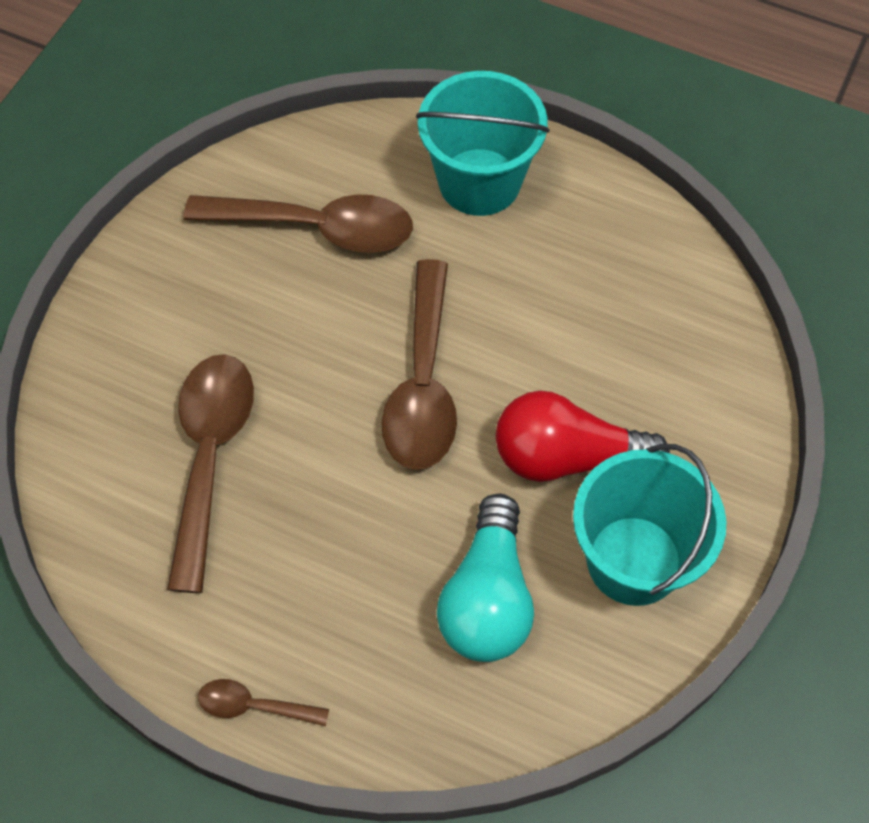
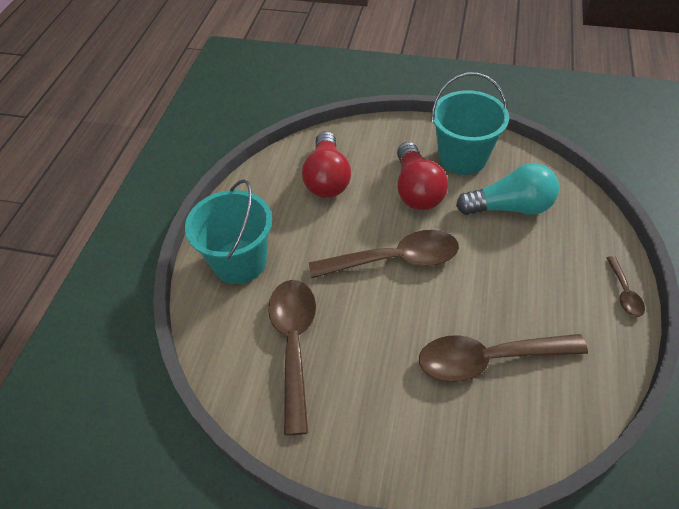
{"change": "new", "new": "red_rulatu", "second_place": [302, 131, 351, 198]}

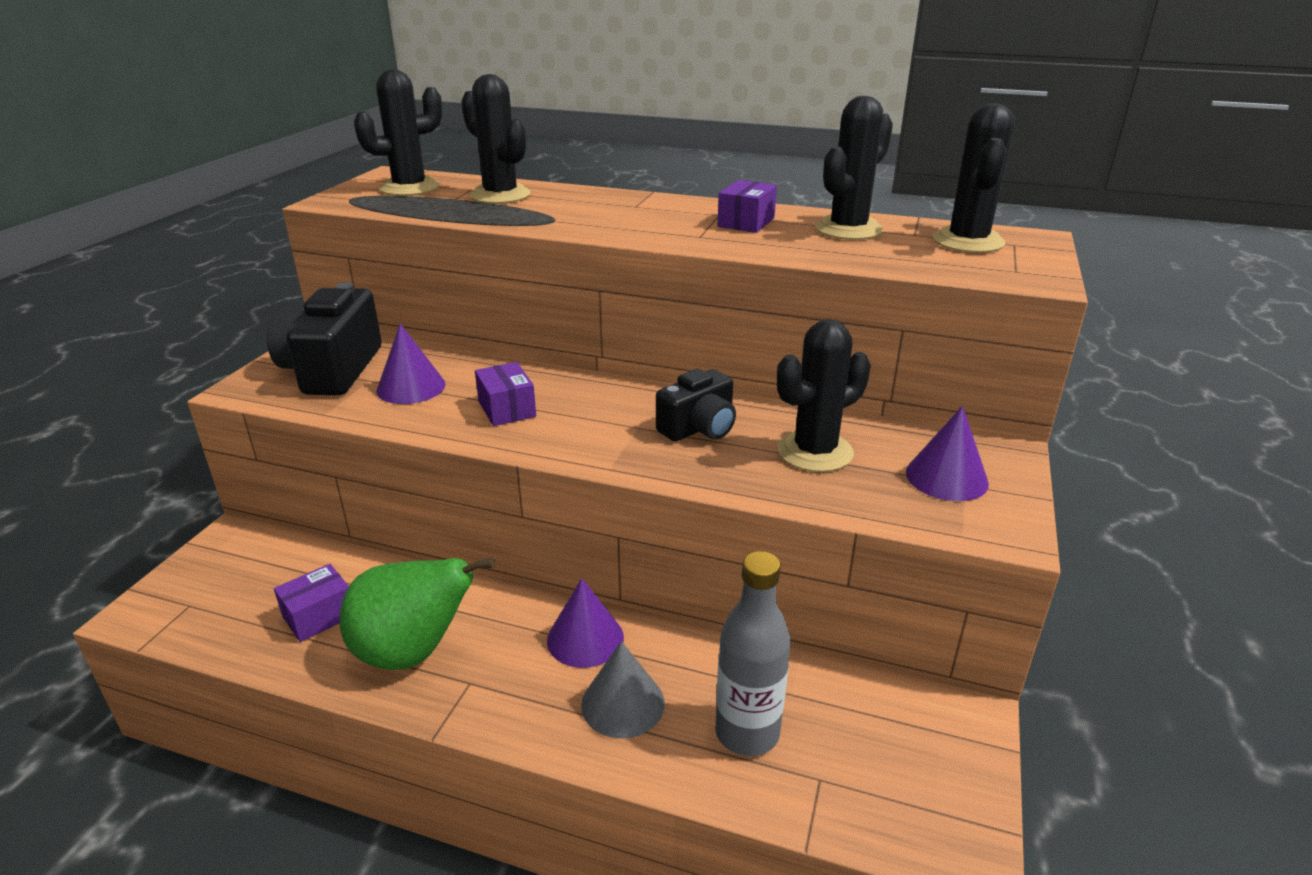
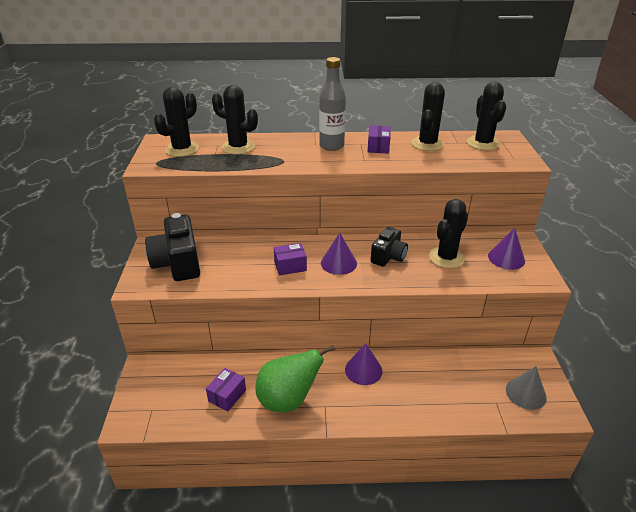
{"change": "shifted", "old": "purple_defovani", "first_place": [376, 323, 446, 404], "second_place": [321, 233, 357, 275]}
{"change": "shifted", "old": "grey_defovani", "first_place": [581, 641, 665, 738], "second_place": [506, 366, 547, 410]}
{"change": "shifted", "old": "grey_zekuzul", "first_place": [715, 551, 791, 756], "second_place": [319, 57, 346, 151]}
{"change": "rotated", "old": "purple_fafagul", "first_place": [475, 362, 536, 426], "second_place": [274, 243, 307, 276], "degrees": -60}

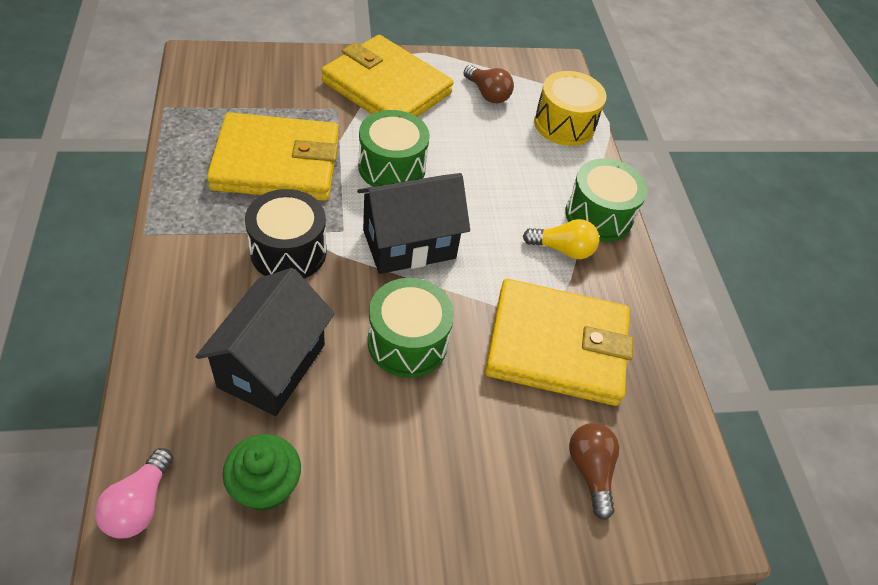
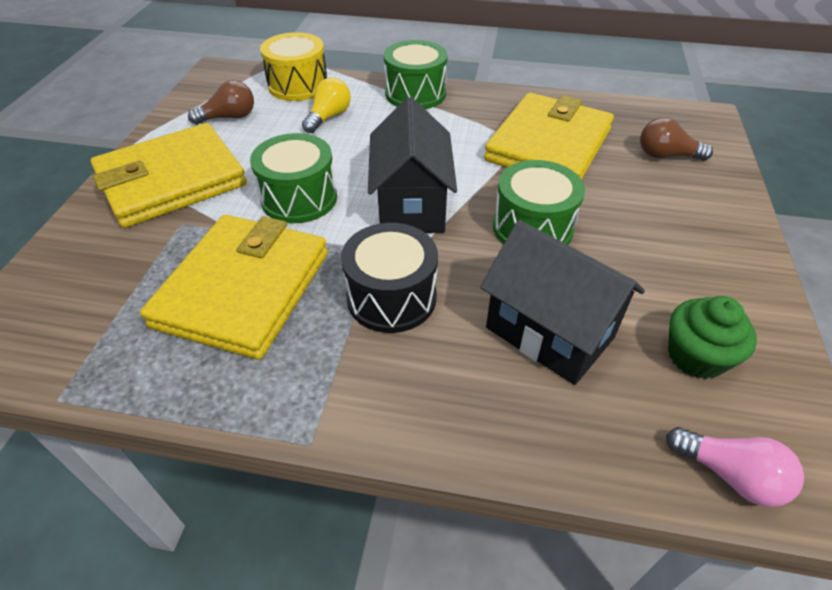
{"change": "shifted", "old": "yellow_rulatu", "first_place": [523, 219, 599, 259], "second_place": [302, 77, 351, 133]}

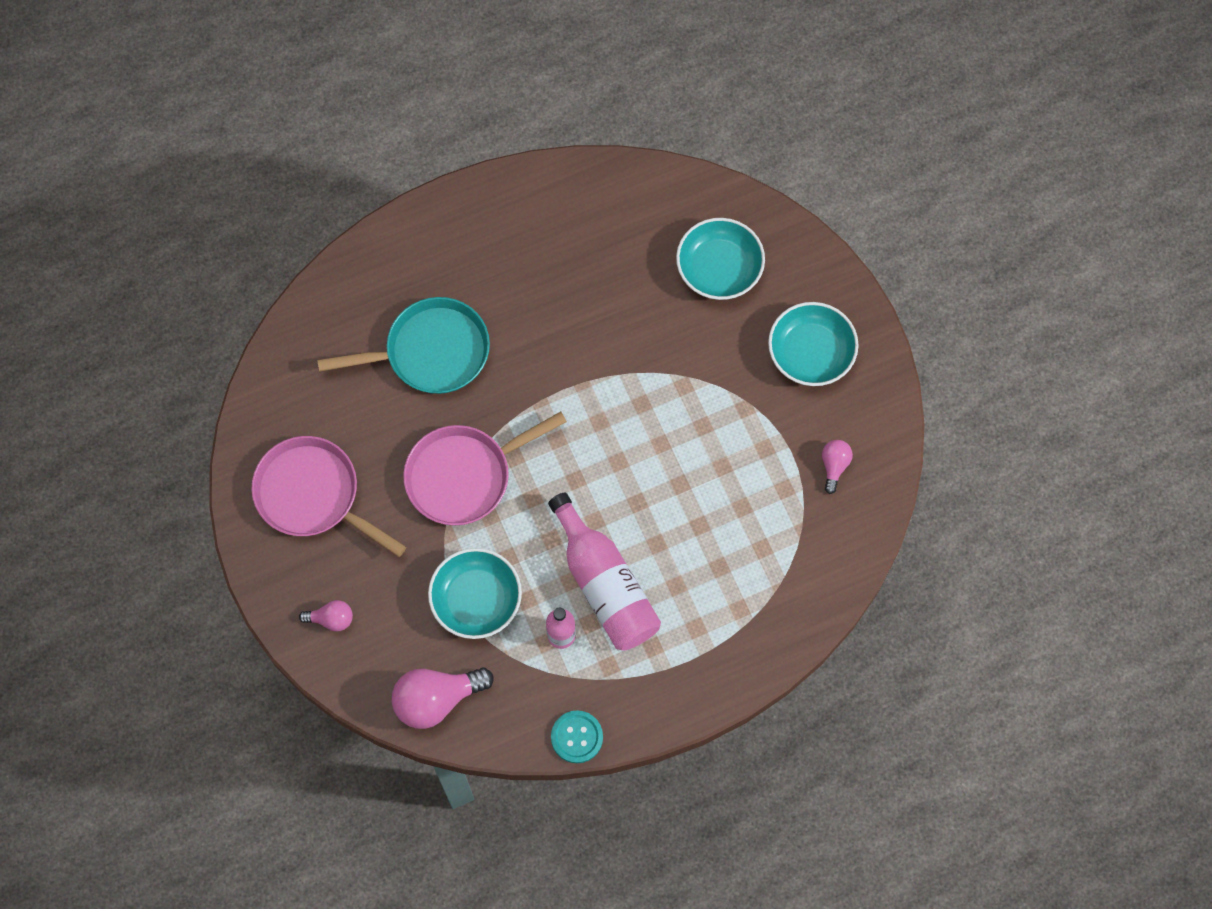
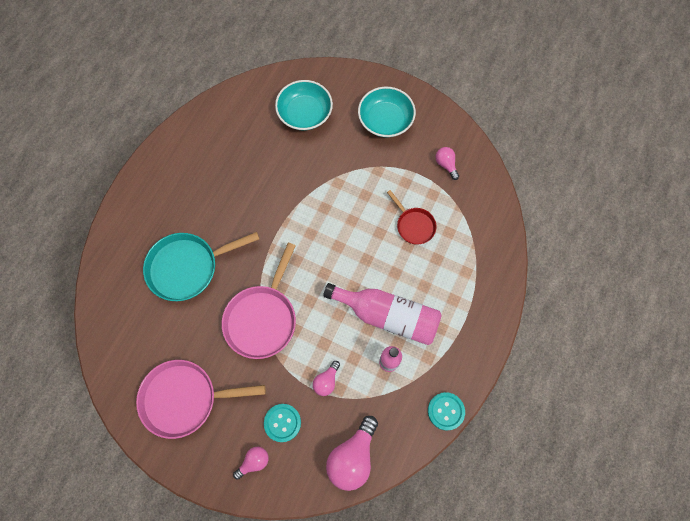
{"change": "new", "new": "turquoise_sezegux", "second_place": [264, 404, 301, 442]}
{"change": "new", "new": "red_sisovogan", "second_place": [387, 190, 437, 245]}
{"change": "swapped", "old": "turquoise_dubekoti", "new": "pink_rulatu", "first_place": [428, 548, 522, 639], "second_place": [313, 361, 340, 396]}
{"change": "rotated", "old": "turquoise_sisovogan", "first_place": [317, 297, 490, 394], "second_place": [143, 232, 259, 301], "degrees": -150}

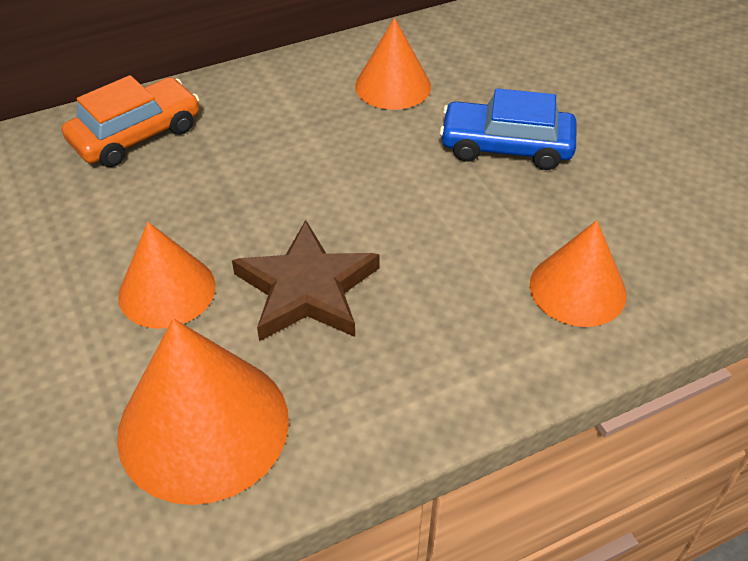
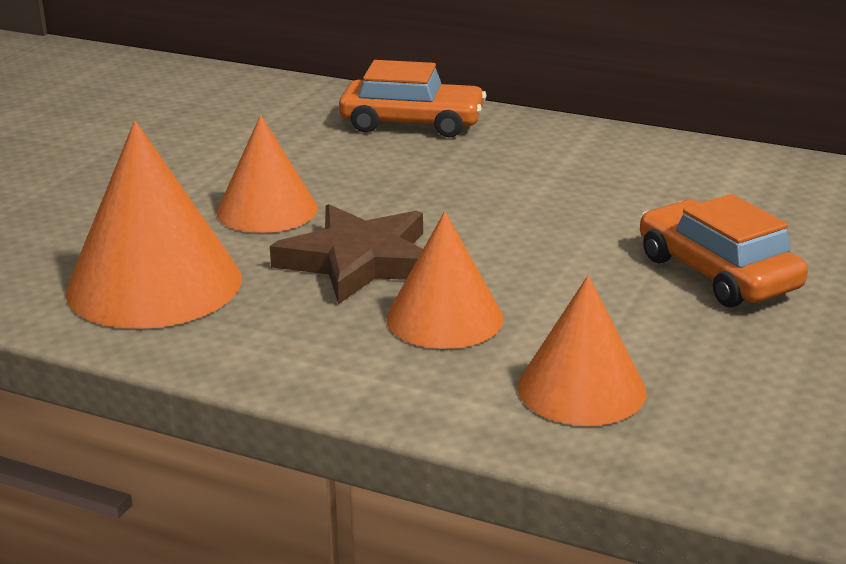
{"change": "shifted", "old": "orange_defovani", "first_place": [355, 18, 431, 110], "second_place": [386, 211, 504, 349]}
{"change": "repainted", "old": "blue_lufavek", "new": "orange_lufavek", "first_place": [440, 88, 577, 170], "second_place": [640, 194, 808, 308]}

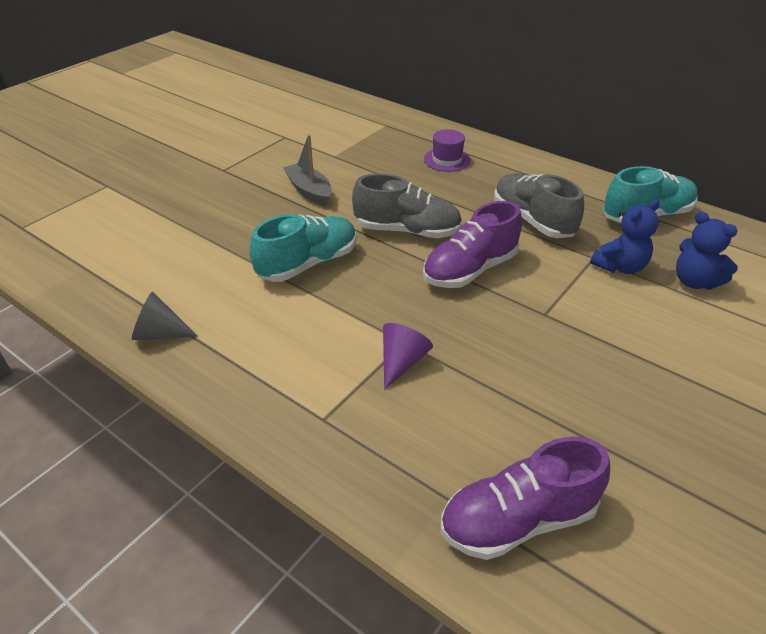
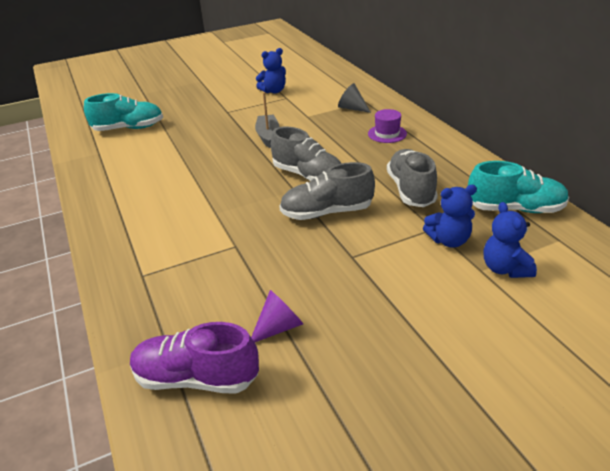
{"change": "new", "new": "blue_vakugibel", "second_place": [256, 48, 286, 93]}
{"change": "shifted", "old": "grey_defovani", "first_place": [132, 292, 198, 340], "second_place": [338, 83, 371, 113]}
{"change": "shifted", "old": "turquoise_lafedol", "first_place": [250, 214, 357, 282], "second_place": [84, 93, 163, 131]}
{"change": "shifted", "old": "purple_defovani", "first_place": [383, 323, 433, 390], "second_place": [251, 290, 303, 343]}
{"change": "repainted", "old": "purple_lafedol", "new": "grey_lafedol", "first_place": [423, 201, 522, 288], "second_place": [279, 162, 375, 220]}

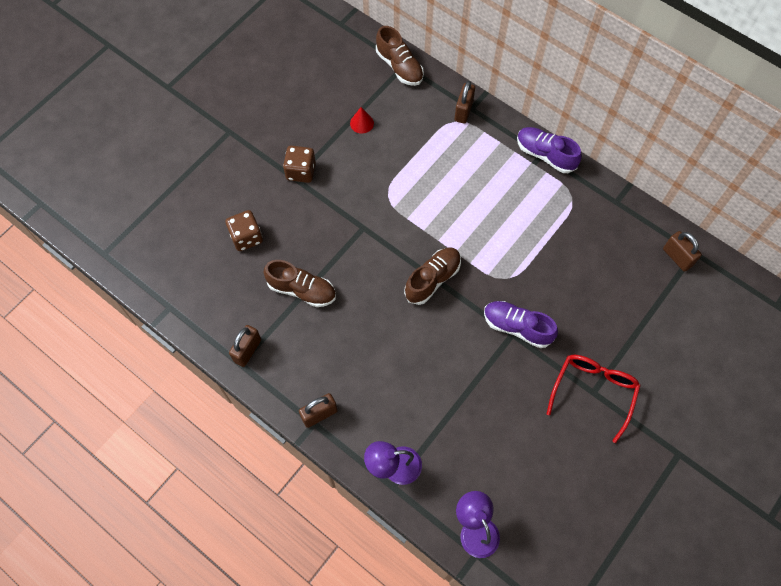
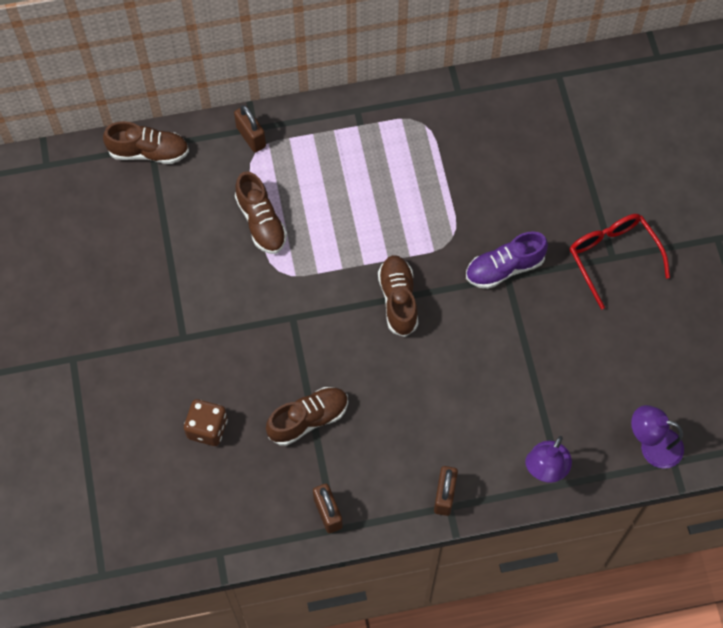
{"change": "gone", "old": "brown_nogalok", "first_place": [283, 146, 316, 183]}
{"change": "gone", "old": "red_defovani", "first_place": [350, 107, 374, 134]}
{"change": "gone", "old": "purple_lafedol", "first_place": [517, 127, 582, 173]}
{"change": "gone", "old": "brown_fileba", "first_place": [663, 231, 702, 272]}
{"change": "new", "new": "brown_lafedol", "second_place": [235, 171, 287, 254]}

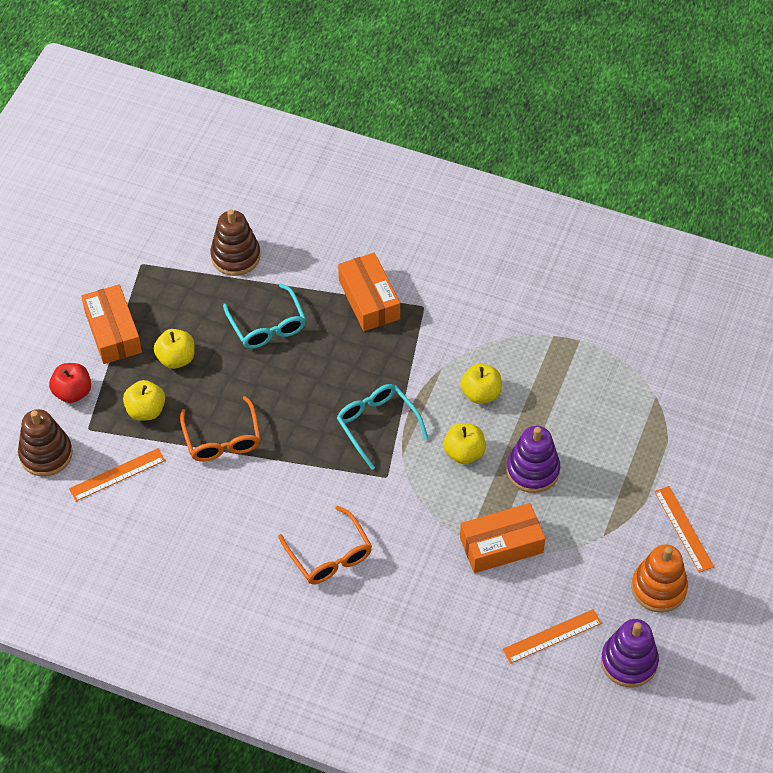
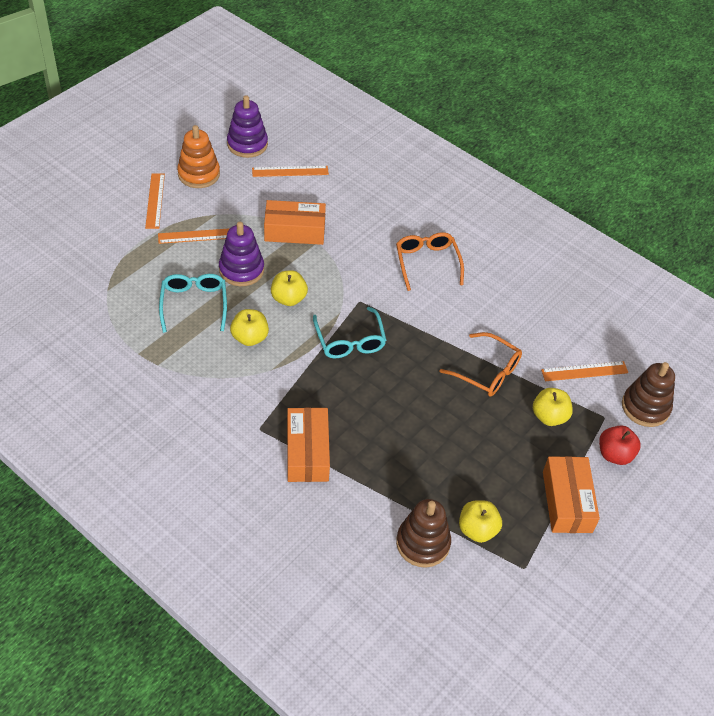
{"change": "new", "new": "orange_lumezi", "second_place": [158, 228, 230, 244]}
{"change": "shifted", "old": "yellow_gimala", "first_place": [154, 329, 195, 369], "second_place": [459, 500, 502, 543]}
{"change": "shifted", "old": "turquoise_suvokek", "first_place": [223, 284, 306, 349], "second_place": [159, 274, 227, 333]}
{"change": "rotated", "old": "orange_suvokek", "first_place": [180, 396, 261, 462], "second_place": [439, 332, 522, 397], "degrees": 120}

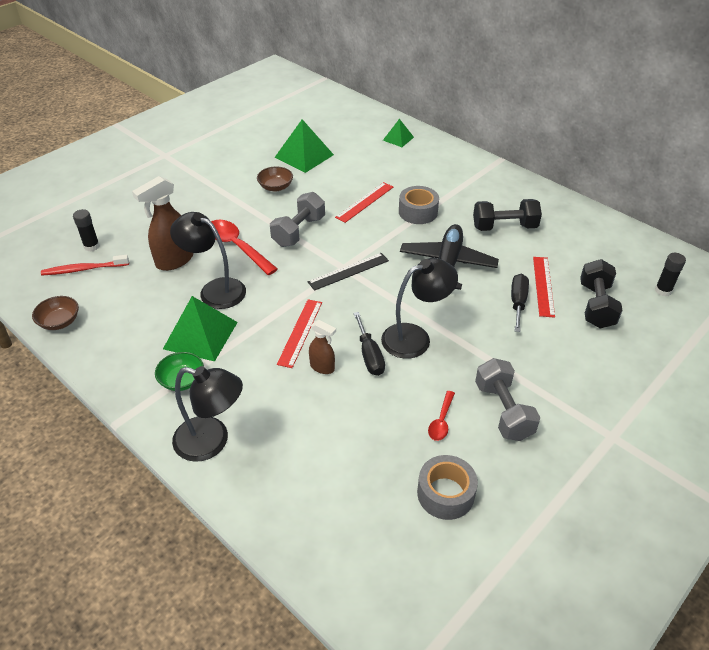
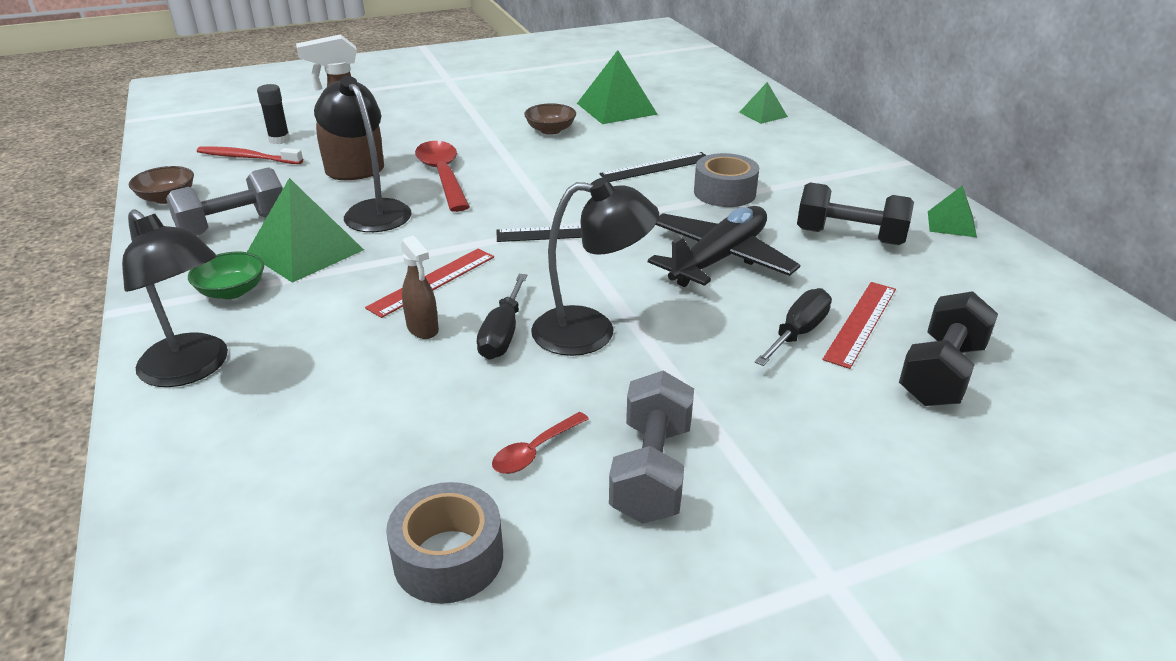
{"change": "gone", "old": "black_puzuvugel", "first_place": [655, 253, 686, 297]}
{"change": "new", "new": "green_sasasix", "second_place": [928, 185, 977, 237]}
{"change": "shifted", "old": "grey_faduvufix", "first_place": [270, 192, 325, 247], "second_place": [166, 167, 283, 236]}
{"change": "repainted", "old": "red_lumezi", "new": "black_lumezi", "first_place": [335, 182, 393, 223], "second_place": [599, 152, 707, 182]}

